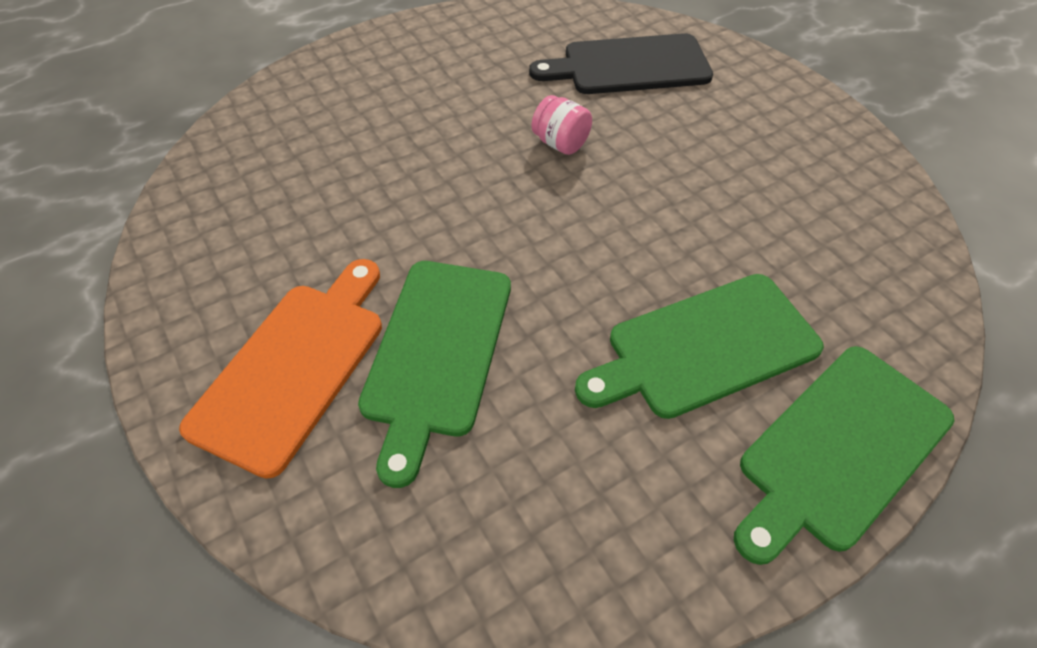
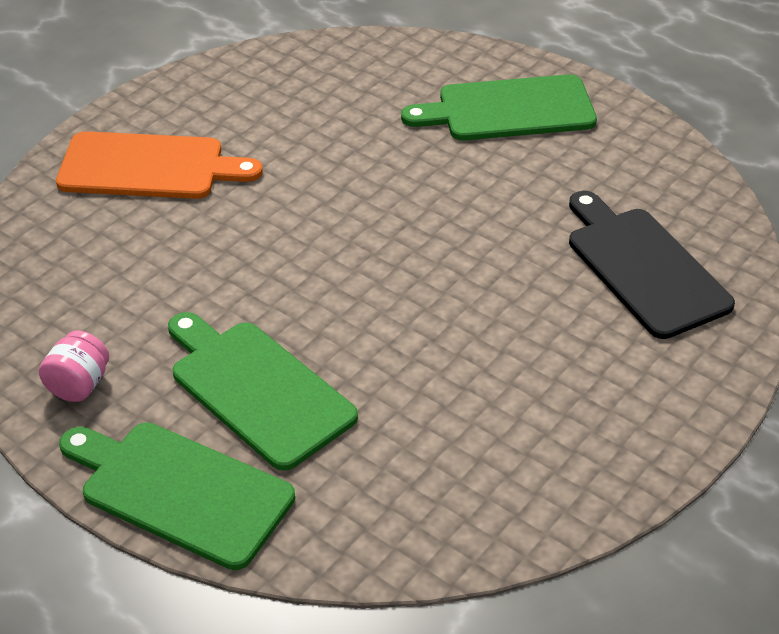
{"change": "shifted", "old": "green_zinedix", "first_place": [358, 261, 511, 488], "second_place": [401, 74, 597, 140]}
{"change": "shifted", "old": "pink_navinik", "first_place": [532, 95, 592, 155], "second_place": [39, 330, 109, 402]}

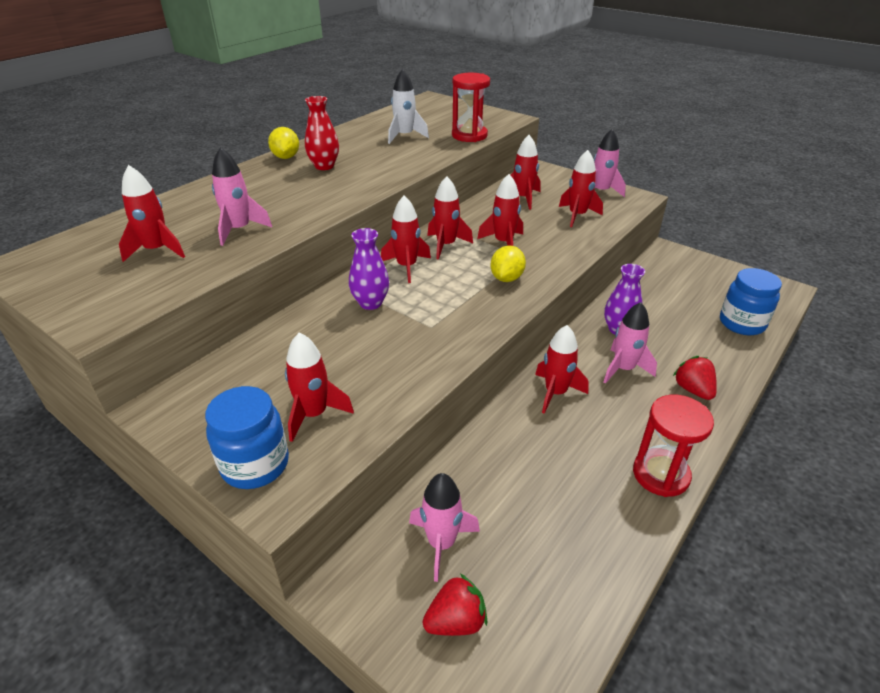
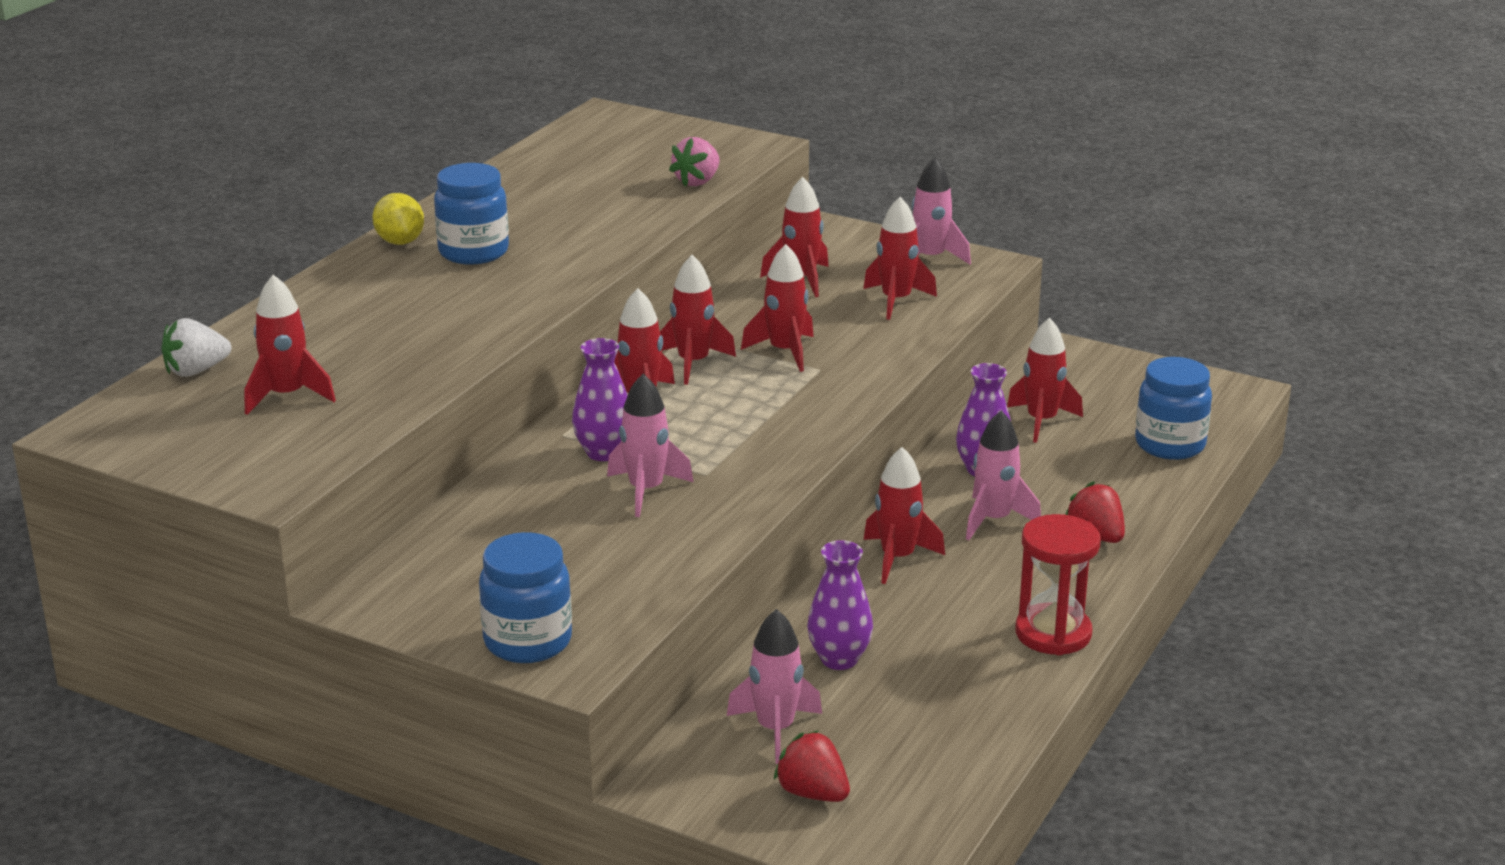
{"change": "gone", "old": "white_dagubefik", "first_place": [388, 69, 429, 144]}
{"change": "gone", "old": "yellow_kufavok", "first_place": [490, 246, 526, 282]}
{"change": "new", "new": "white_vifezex", "second_place": [161, 318, 231, 377]}
{"change": "new", "new": "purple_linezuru", "second_place": [807, 540, 873, 670]}
{"change": "shifted", "old": "pink_dagubefik", "first_place": [212, 147, 272, 246], "second_place": [607, 374, 693, 517]}
{"change": "shifted", "old": "red_dagubefik", "first_place": [285, 333, 354, 442], "second_place": [1007, 317, 1083, 443]}
{"change": "swapped", "old": "red_linezuru", "new": "blue_navinik", "first_place": [305, 96, 339, 170], "second_place": [434, 163, 509, 264]}
{"change": "swapped", "old": "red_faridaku", "new": "pink_vifezex", "first_place": [452, 73, 490, 142], "second_place": [669, 137, 719, 187]}
{"change": "rotated", "old": "red_vifezex", "first_place": [423, 573, 487, 636], "second_place": [774, 730, 850, 802], "degrees": -105}

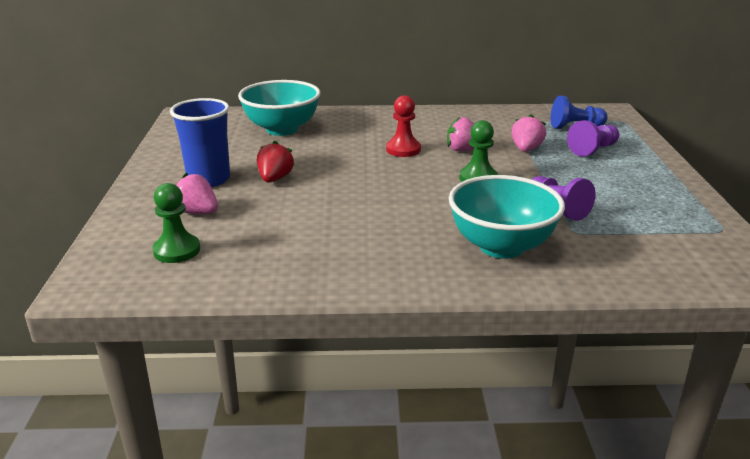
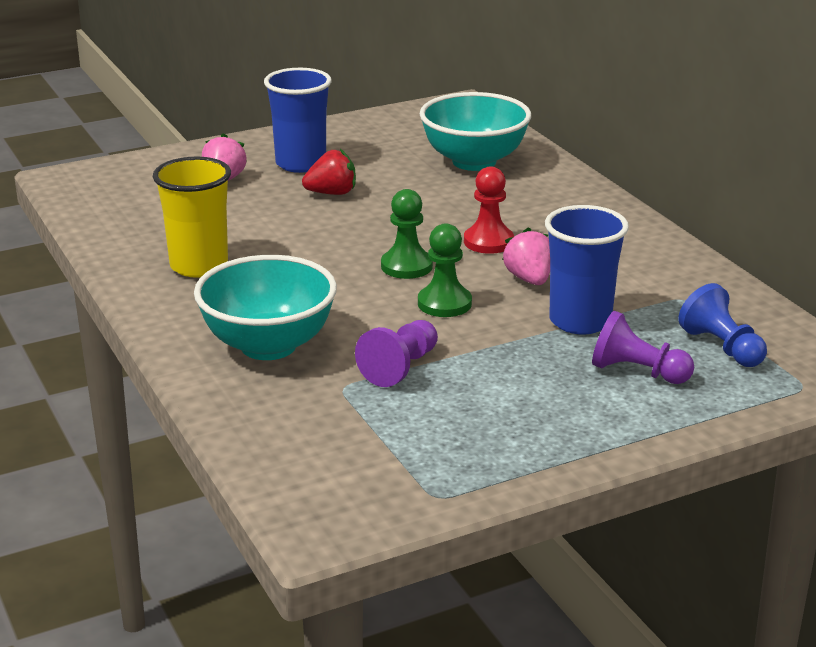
{"change": "new", "new": "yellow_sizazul", "second_place": [153, 157, 231, 278]}
{"change": "shifted", "old": "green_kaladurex", "first_place": [152, 183, 200, 263], "second_place": [381, 189, 433, 279]}
{"change": "swapped", "old": "pink_vifezex", "new": "blue_sizazul", "first_place": [512, 114, 546, 152], "second_place": [545, 205, 629, 335]}

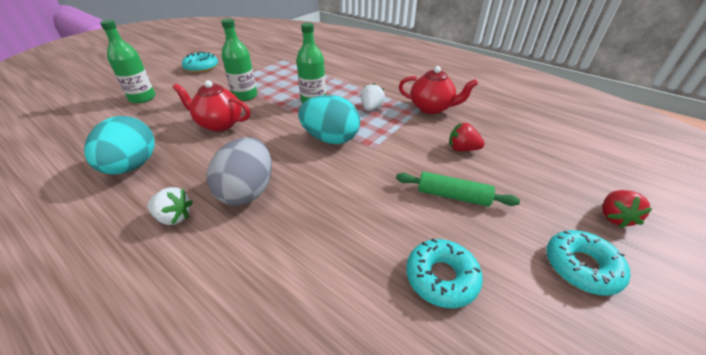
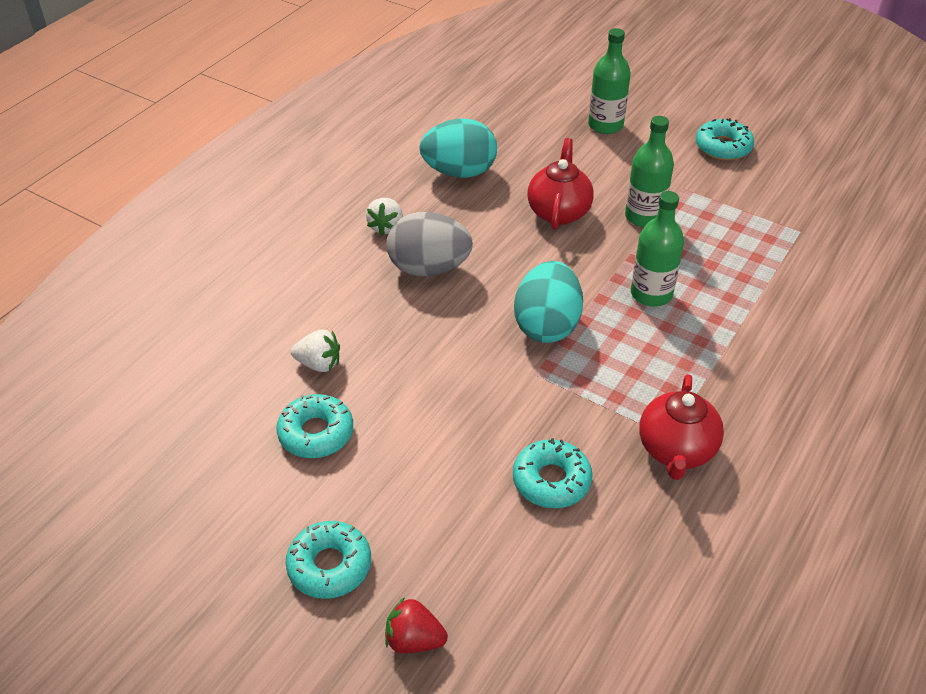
{"change": "gone", "old": "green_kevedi", "first_place": [396, 172, 520, 207]}
{"change": "shifted", "old": "white_vifezex", "first_place": [361, 83, 385, 111], "second_place": [291, 330, 340, 372]}
{"change": "swapped", "old": "red_vifezex", "new": "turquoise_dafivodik", "first_place": [449, 123, 485, 151], "second_place": [513, 438, 592, 508]}

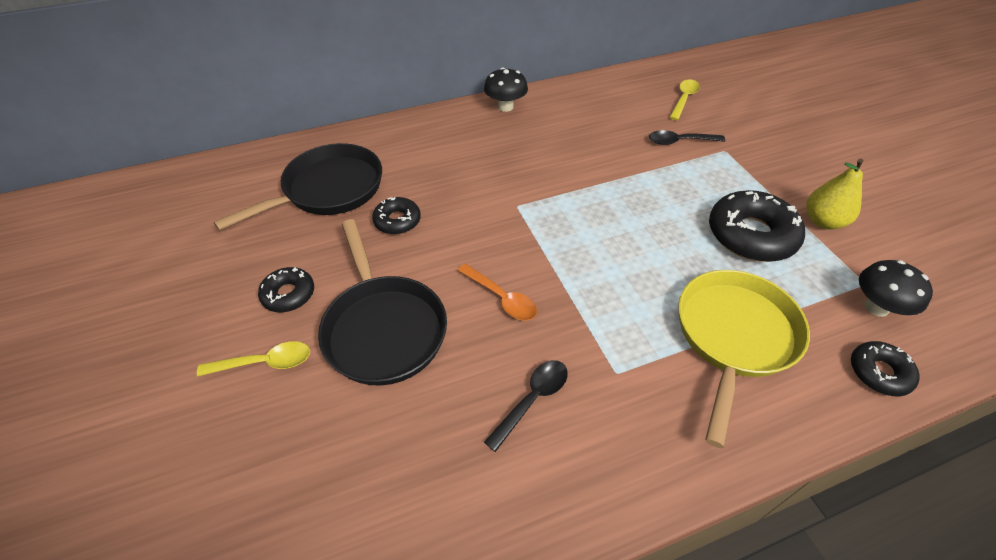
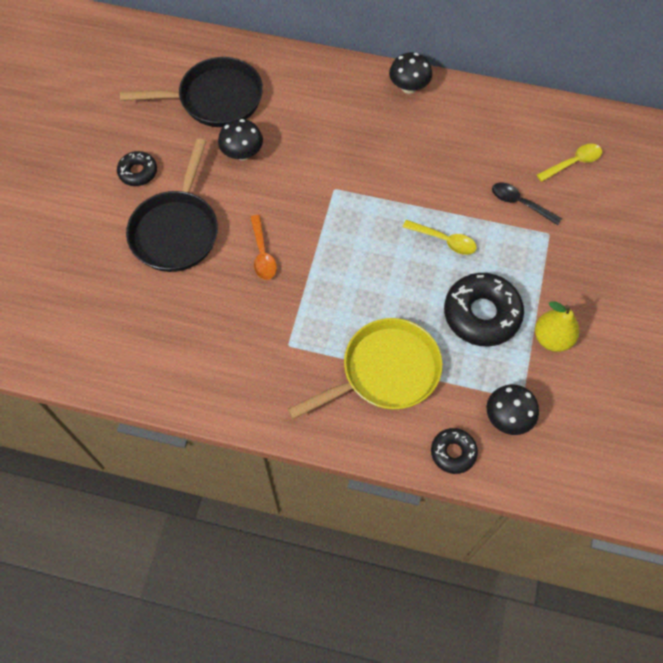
{"change": "gone", "old": "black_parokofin", "first_place": [484, 360, 568, 452]}
{"change": "shifted", "old": "yellow_parokofin", "first_place": [197, 341, 310, 377], "second_place": [403, 220, 477, 255]}
{"change": "swapped", "old": "black_dafivodik", "new": "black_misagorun", "first_place": [372, 197, 421, 235], "second_place": [218, 119, 263, 161]}

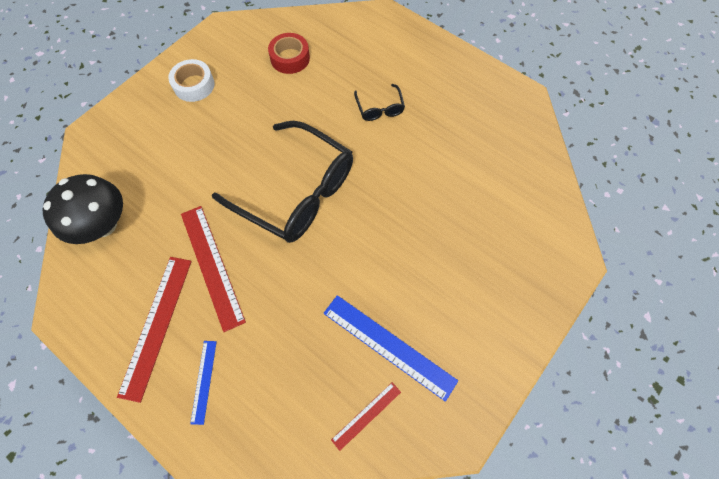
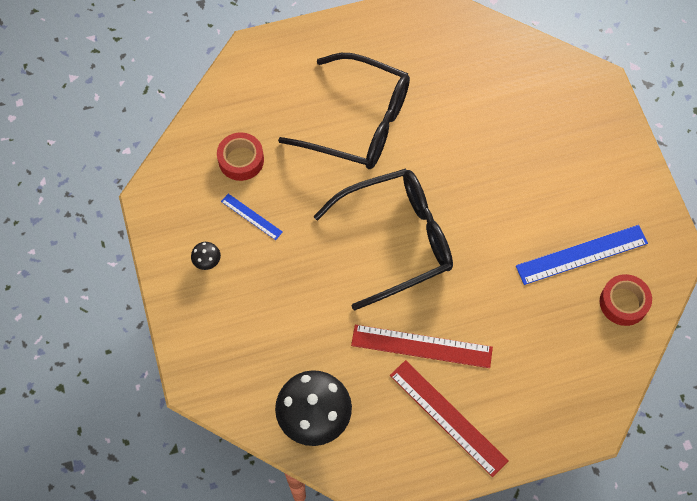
{"change": "shifted", "old": "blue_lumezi", "first_place": [190, 341, 217, 425], "second_place": [221, 194, 283, 240]}
{"change": "swapped", "old": "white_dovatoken", "new": "black_misagorun", "first_place": [168, 59, 215, 102], "second_place": [191, 242, 221, 270]}
{"change": "swapped", "old": "red_lumezi", "new": "red_dovatoken", "first_place": [331, 382, 401, 451], "second_place": [600, 274, 652, 326]}
{"change": "scaled", "old": "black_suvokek", "first_place": [354, 84, 405, 121], "second_place": [278, 53, 410, 169], "factor": 2.34}

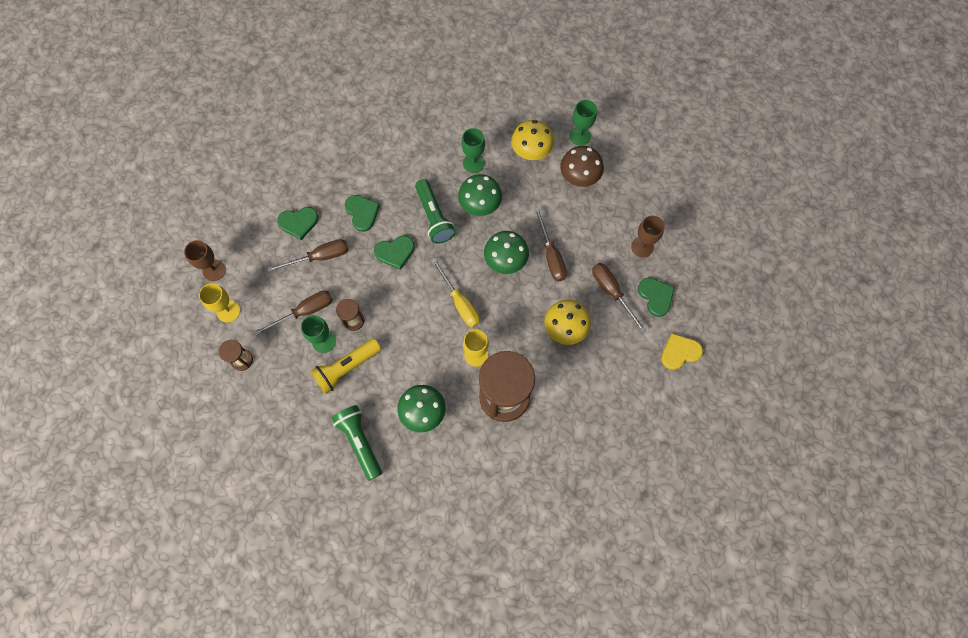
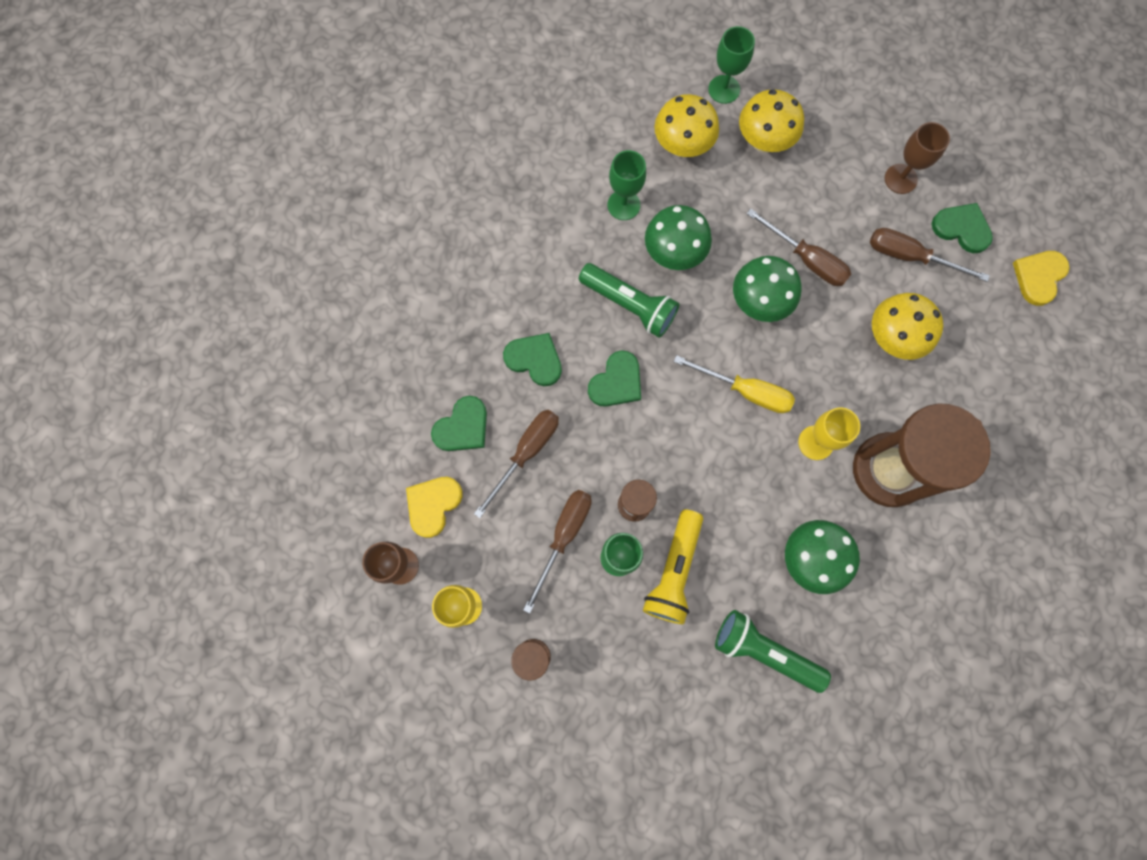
{"change": "new", "new": "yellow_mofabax", "second_place": [406, 477, 463, 538]}
{"change": "repainted", "old": "brown_misagorun", "new": "yellow_misagorun", "first_place": [560, 146, 604, 187], "second_place": [739, 89, 804, 153]}

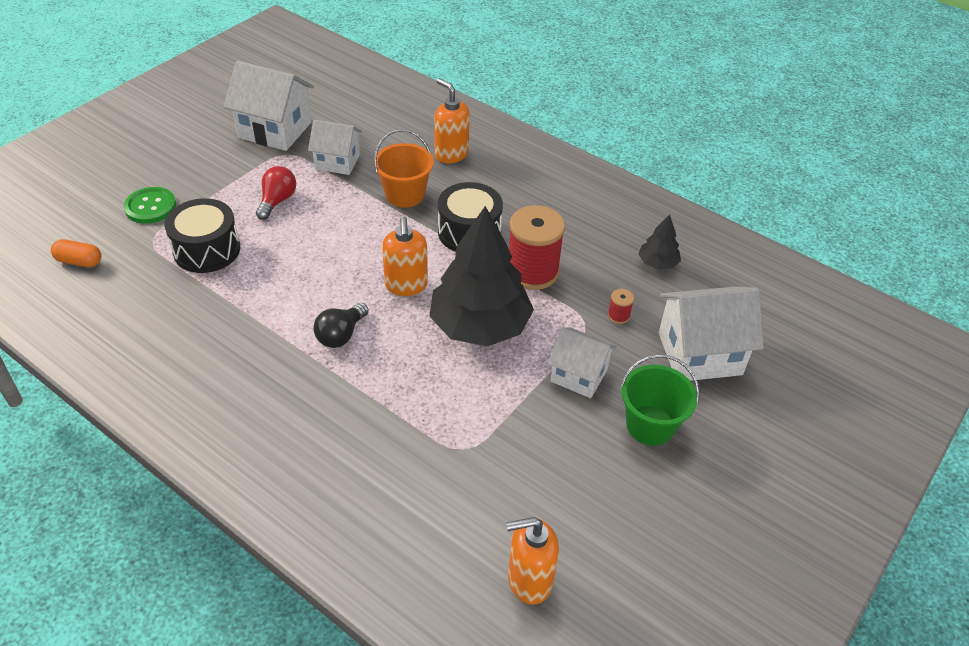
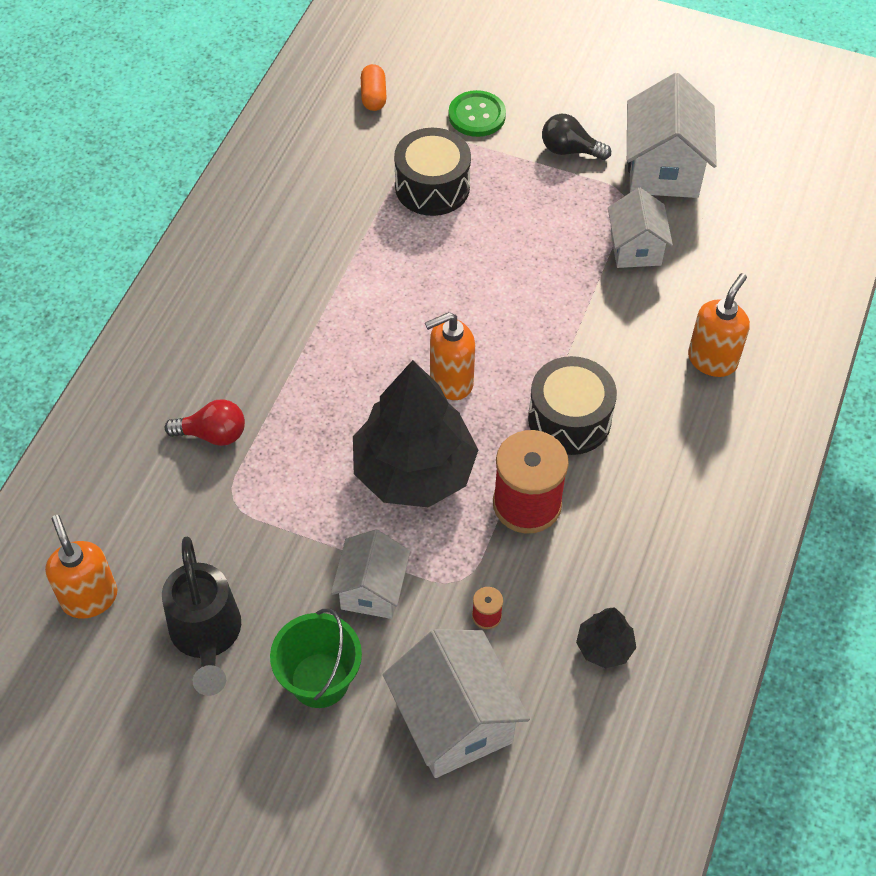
{"change": "gone", "old": "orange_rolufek", "first_place": [374, 129, 434, 208]}
{"change": "new", "new": "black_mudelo", "second_place": [162, 537, 241, 696]}
{"change": "shifted", "old": "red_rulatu", "first_place": [256, 166, 296, 220], "second_place": [165, 399, 245, 446]}
{"change": "shifted", "old": "black_rulatu", "first_place": [313, 303, 369, 348], "second_place": [542, 114, 611, 160]}

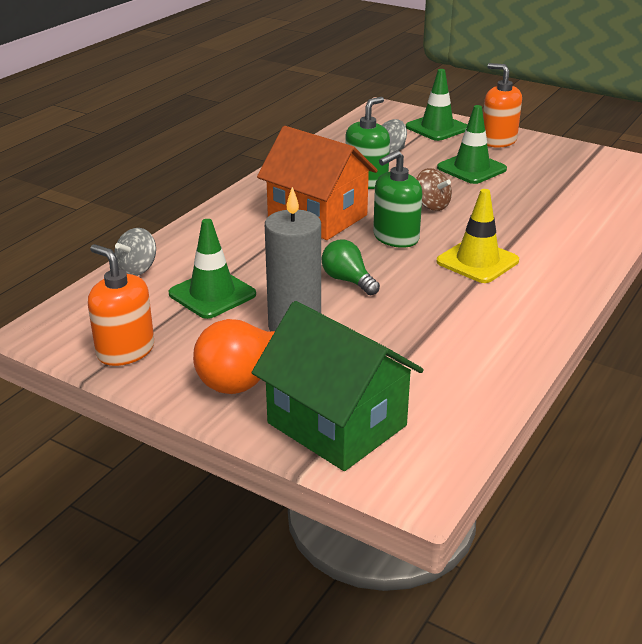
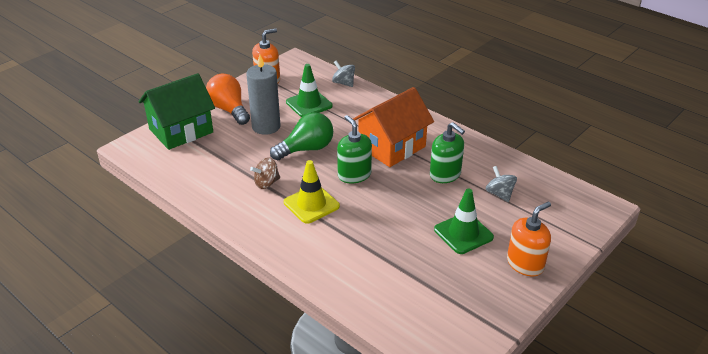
{"change": "gone", "old": "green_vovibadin", "first_place": [406, 69, 467, 141]}
{"change": "shifted", "old": "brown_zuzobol", "first_place": [416, 168, 452, 211], "second_place": [250, 157, 280, 189]}
{"change": "scaled", "old": "green_rulatu", "first_place": [322, 240, 380, 295], "second_place": [270, 112, 333, 160], "factor": 1.55}

